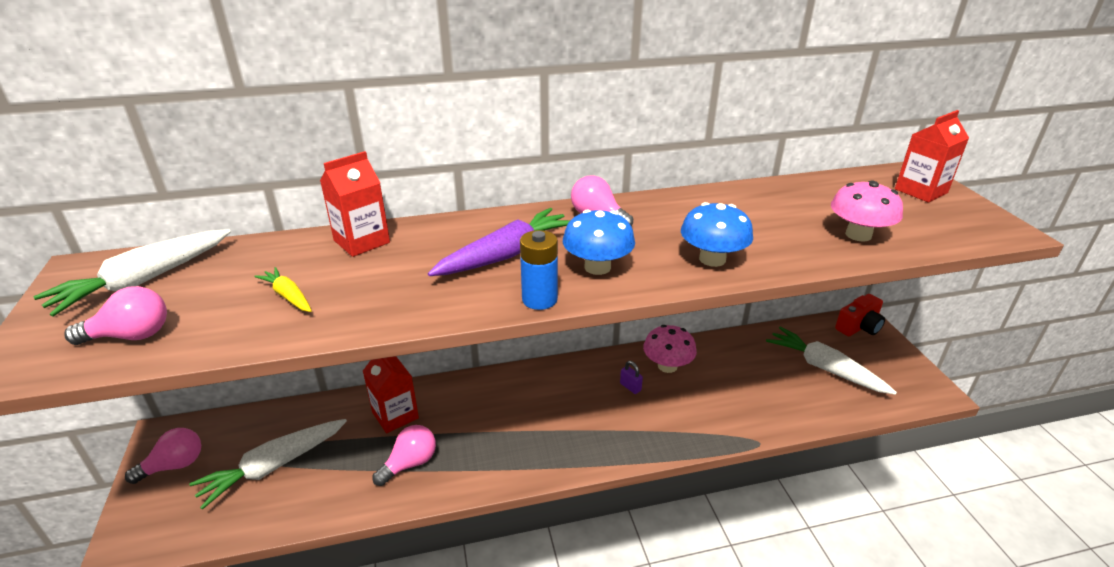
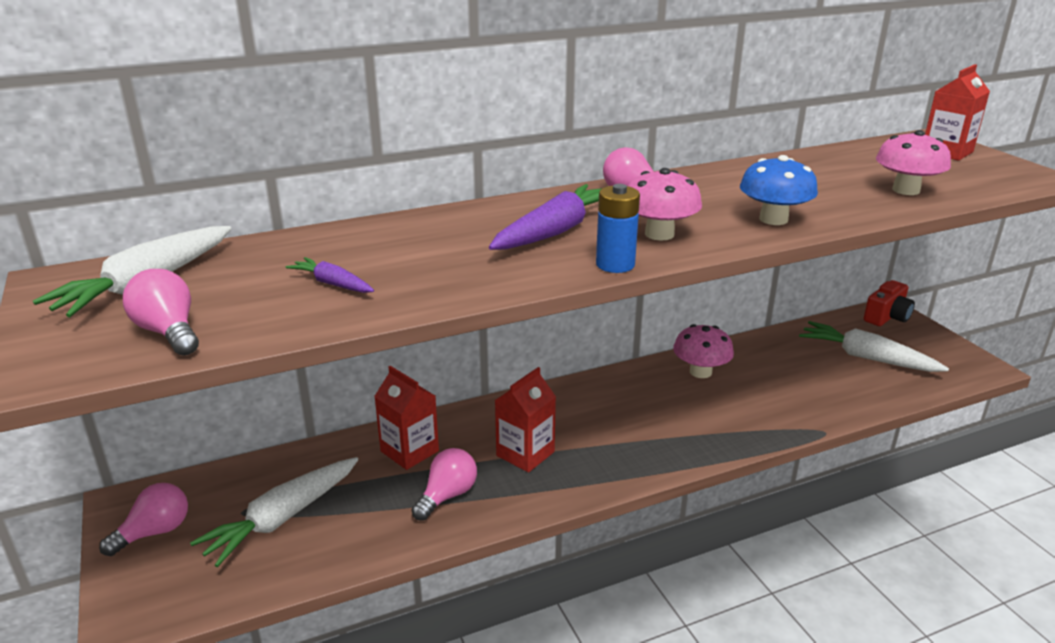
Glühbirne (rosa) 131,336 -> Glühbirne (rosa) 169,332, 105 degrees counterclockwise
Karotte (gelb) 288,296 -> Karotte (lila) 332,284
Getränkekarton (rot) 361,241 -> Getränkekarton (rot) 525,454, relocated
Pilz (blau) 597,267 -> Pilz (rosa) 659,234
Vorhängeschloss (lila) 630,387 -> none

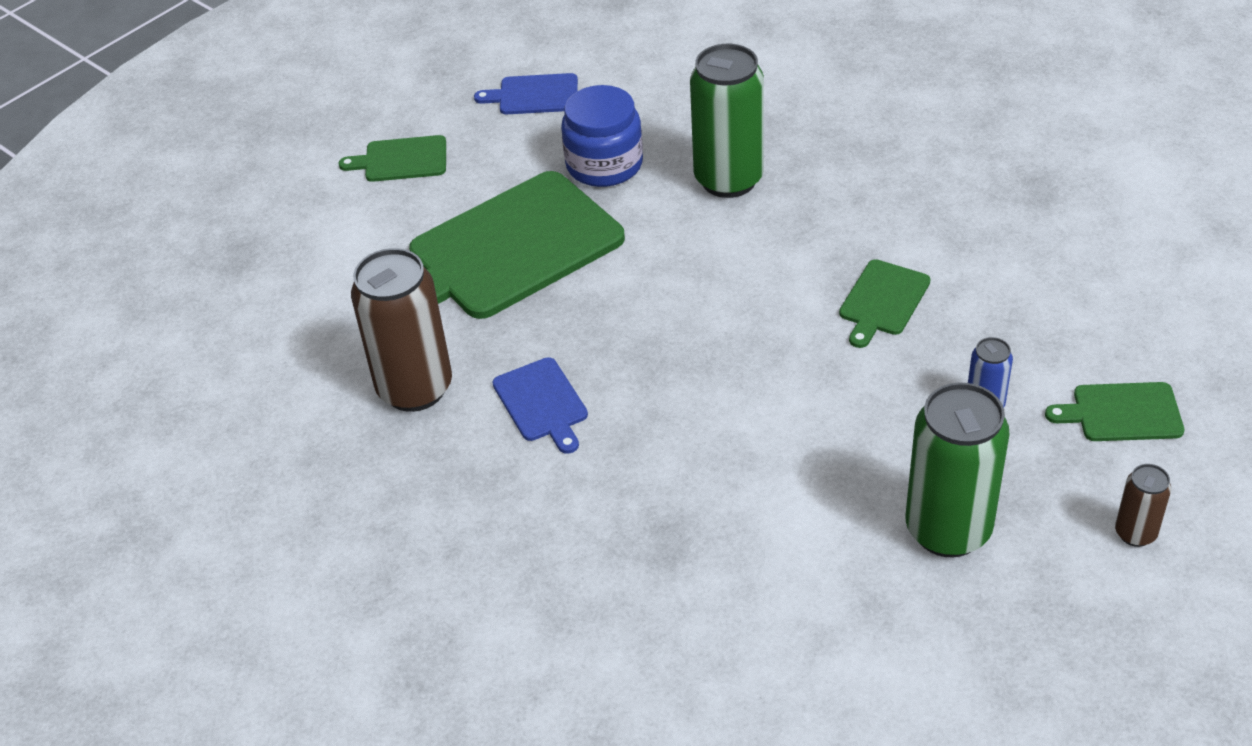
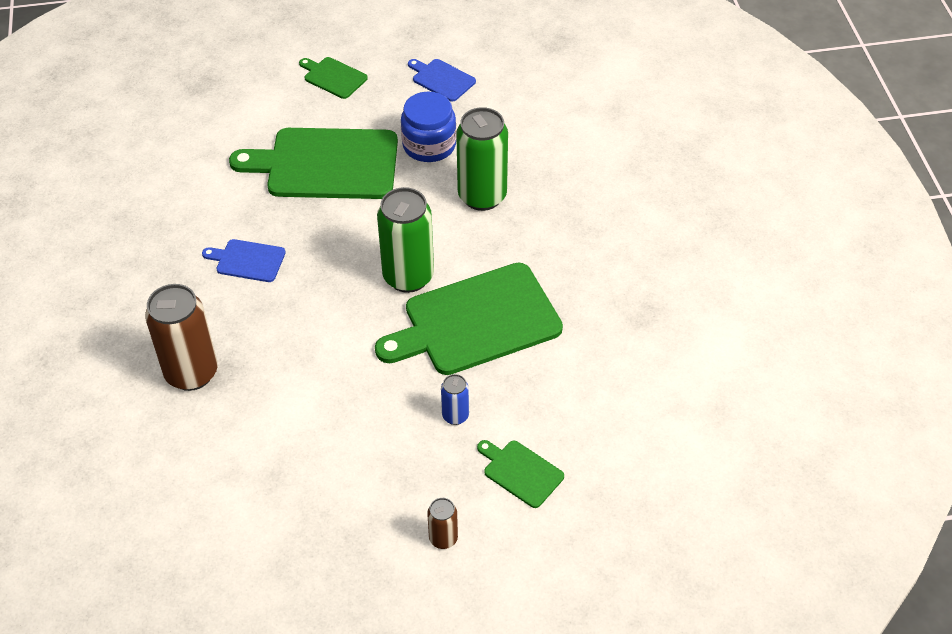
Dose (braun) 415,389 -> Dose (braun) 191,373, relocated
Schneidebrett (blau) 542,403 -> Schneidebrett (blau) 247,260, 90 degrees clockwise
Schneidebrett (grün) 882,301 -> Schneidebrett (grün) 476,321, x2.17
Dose (grün) 948,530 -> Dose (grün) 408,277, relocated

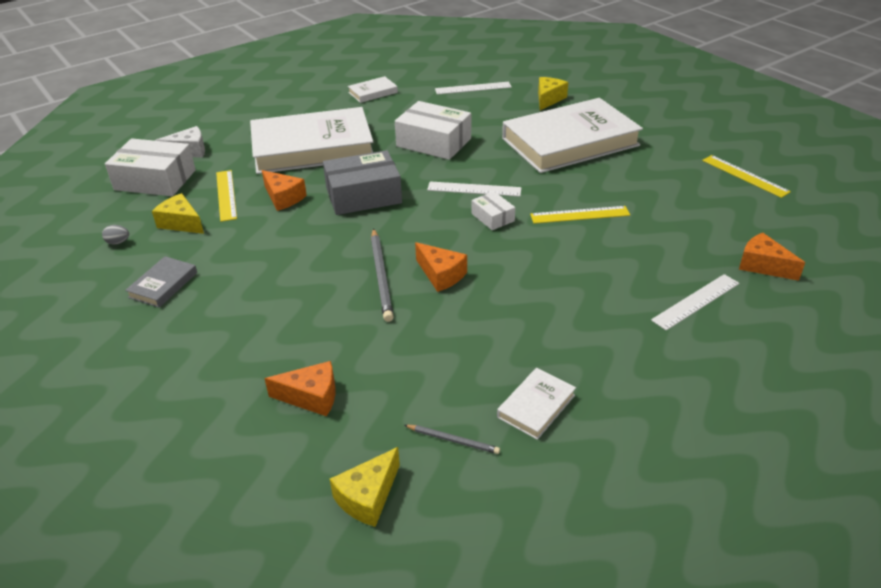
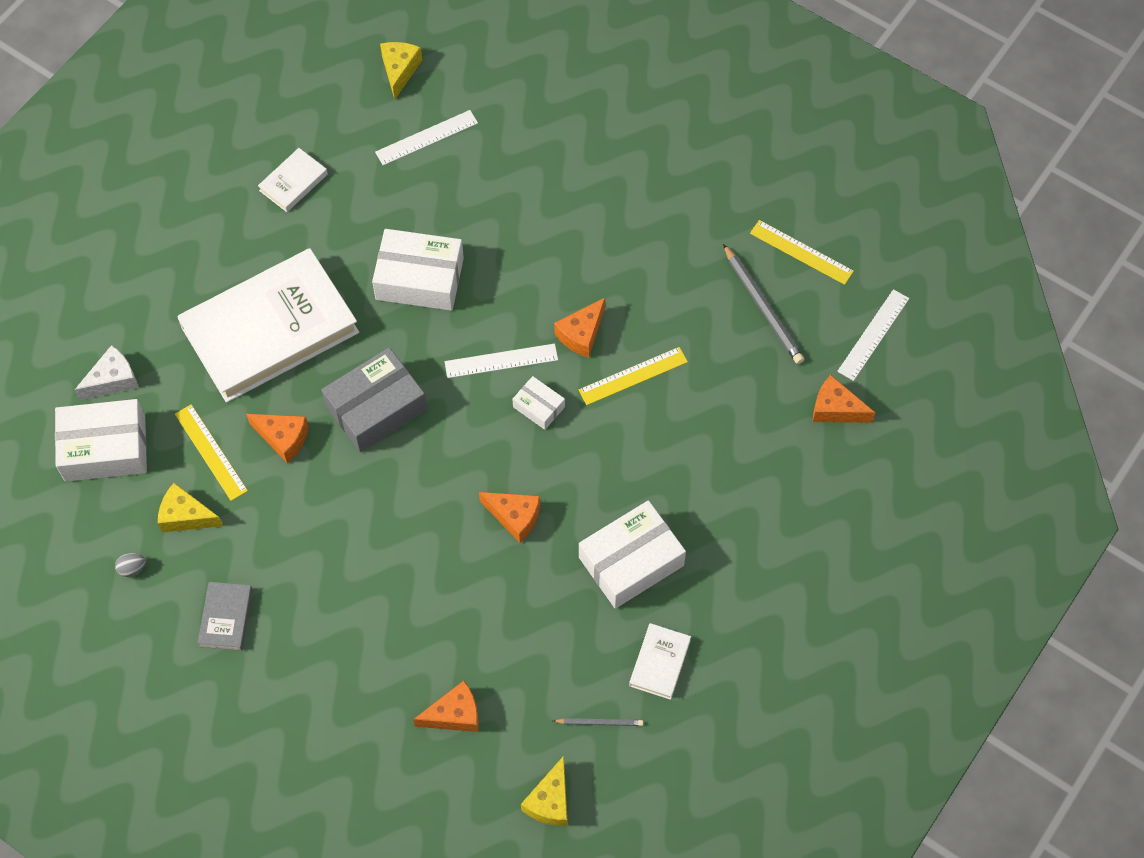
Bleistift (grau) 381,276 -> Bleistift (grau) 762,306, relocated
Buch (weiß) 570,142 -> none
Käse (gelb) 548,99 -> Käse (gelb) 399,70, relocated
Lineal (weiß) 696,301 -> Lineal (weiß) 873,334, relocated
none -> Käse (orange) 581,334
none -> Schachtel (weiß) 631,561

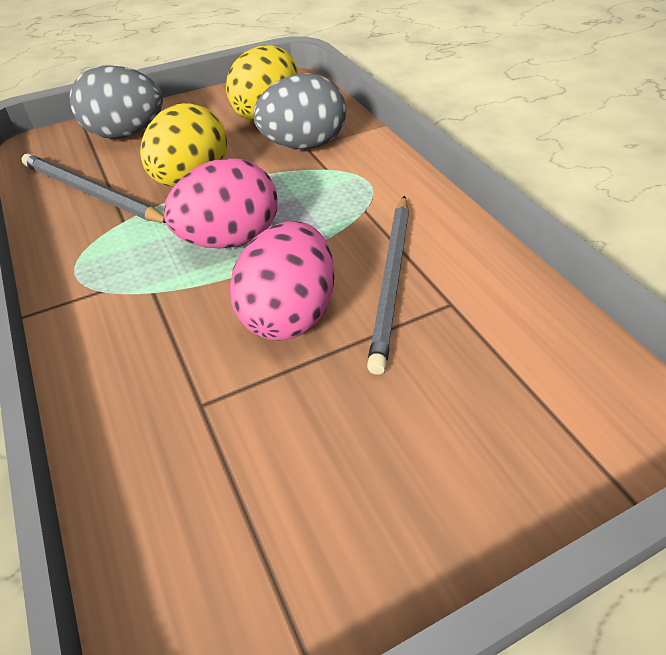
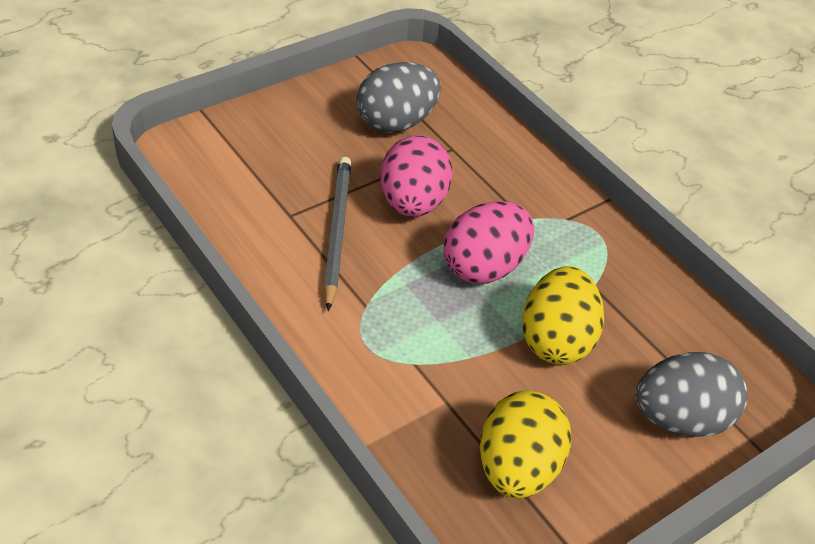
Bleistift (grau) 91,193 -> none
Ei (grau) 303,145 -> Ei (grau) 396,122, relocated

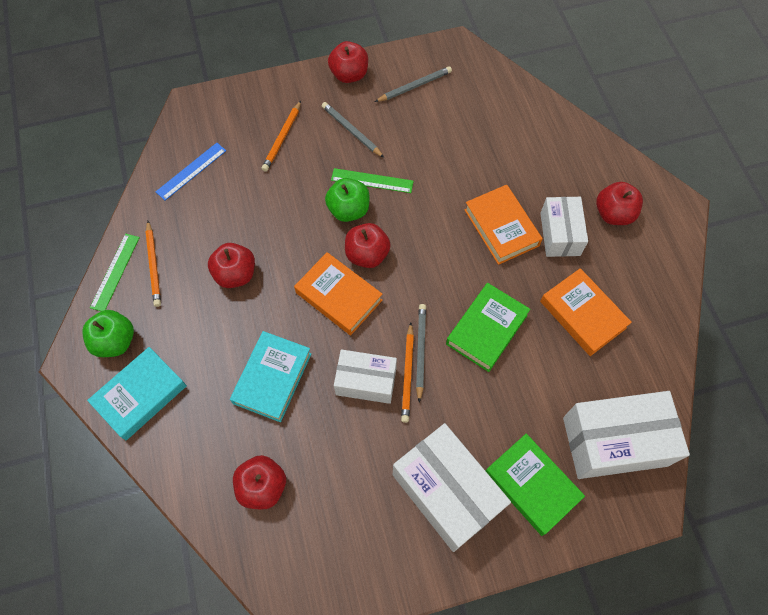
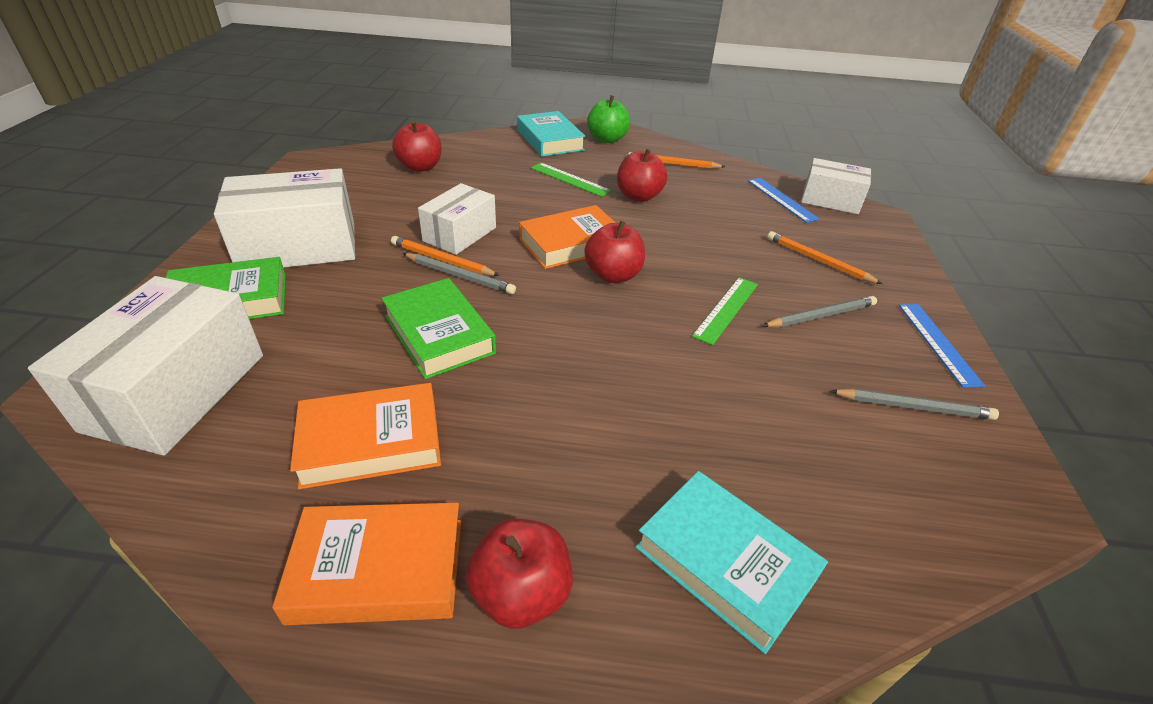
Lineal (grün) 115,272 -> Lineal (grün) 569,179, relocated
Buch (türkis) 272,378 -> Buch (türkis) 725,562, relocated
Apfel (grün) 349,210 -> none
Apfel (rot) 349,75 -> Lineal (blau) 938,343
Bleistift (grau) 414,86 -> Bleistift (grau) 913,407, 75 degrees counterclockwise
Buch (orange) 501,227 -> Buch (orange) 378,569, relocated
Schachtel (weiß) 560,234 -> Schachtel (weiß) 830,200, relocated

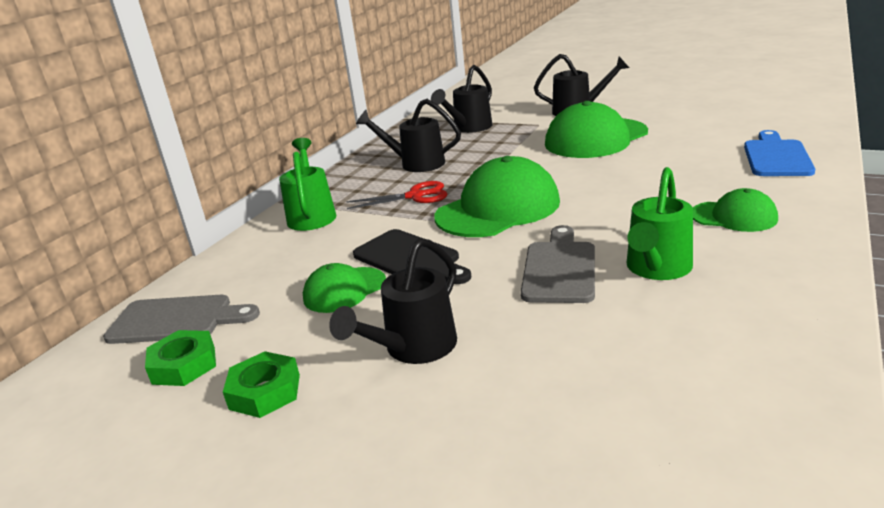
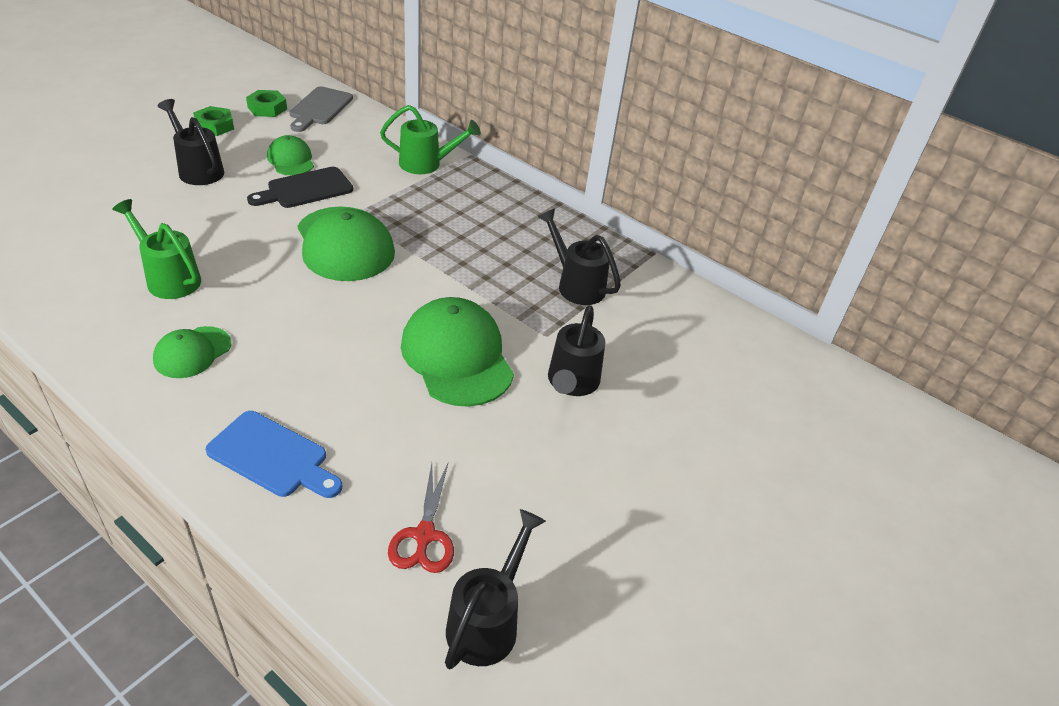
Schere (rot) 415,196 -> Schere (rot) 424,535, relocated
Gießkanne (schwarz) 416,164 -> Gießkanne (schwarz) 487,622, relocated
Schneidebrett (grau) 560,268 -> none

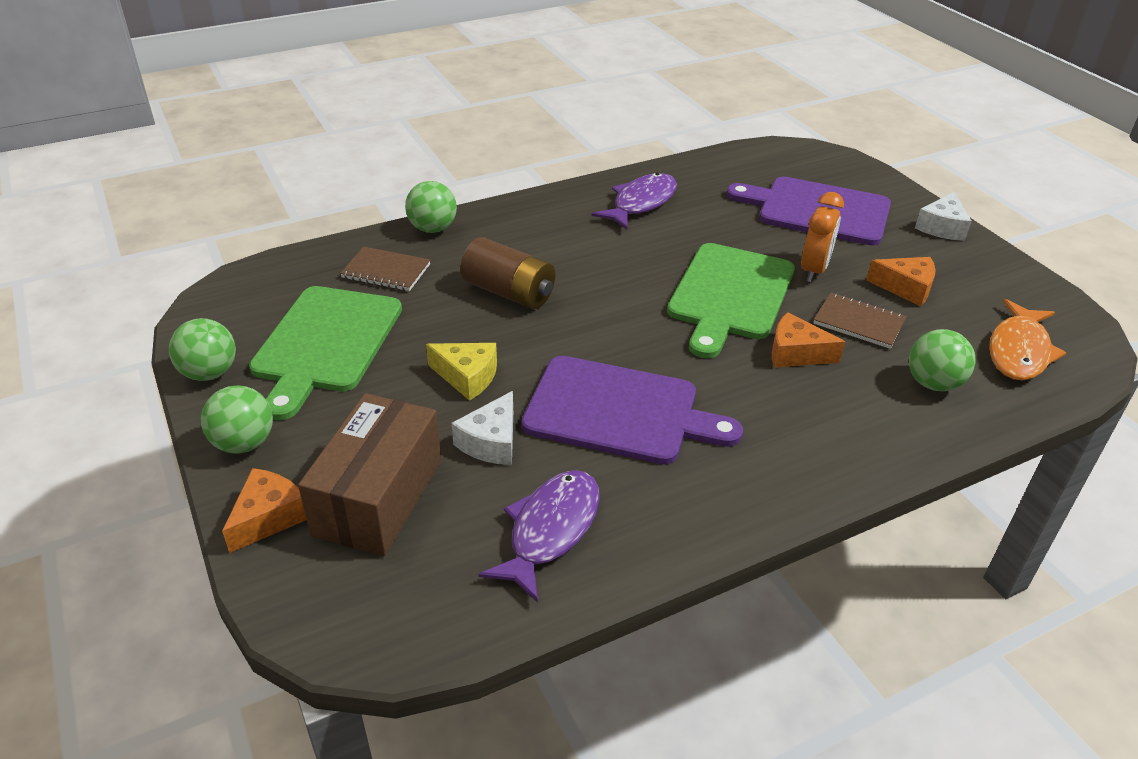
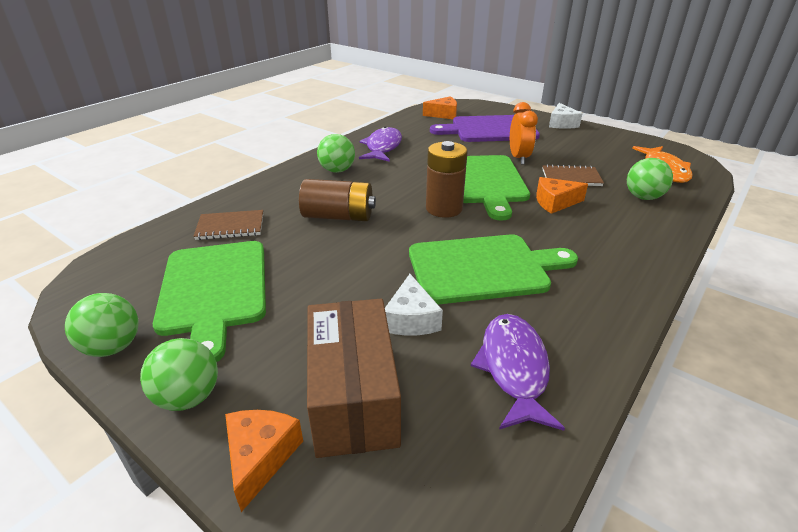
Ball (grün) 433,229 -> Ball (grün) 337,170, relocated
Käse (gelb) 467,377 -> none
Schneidebrett (lila) 618,411 -> Schneidebrett (grün) 483,268
Käse (orange) 906,288 -> Käse (orange) 443,114, relocated
none -> Batterie (braun) 444,208

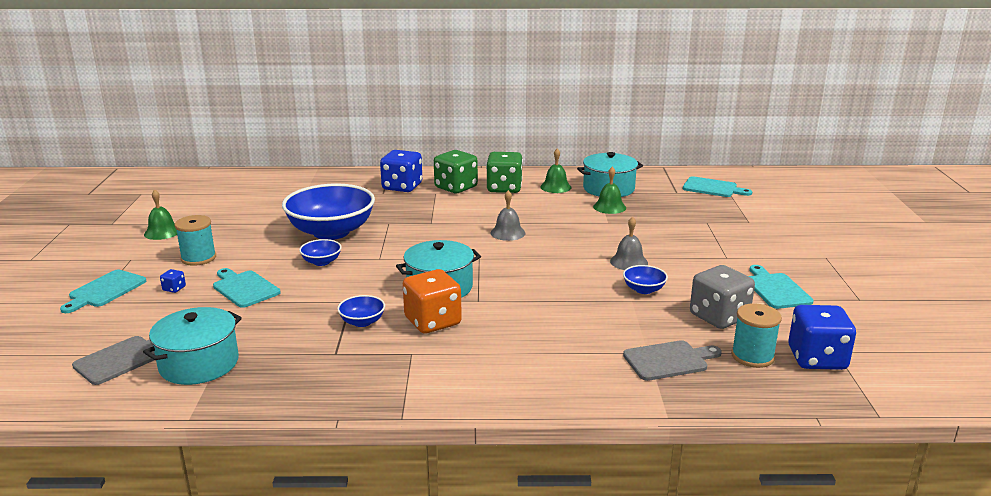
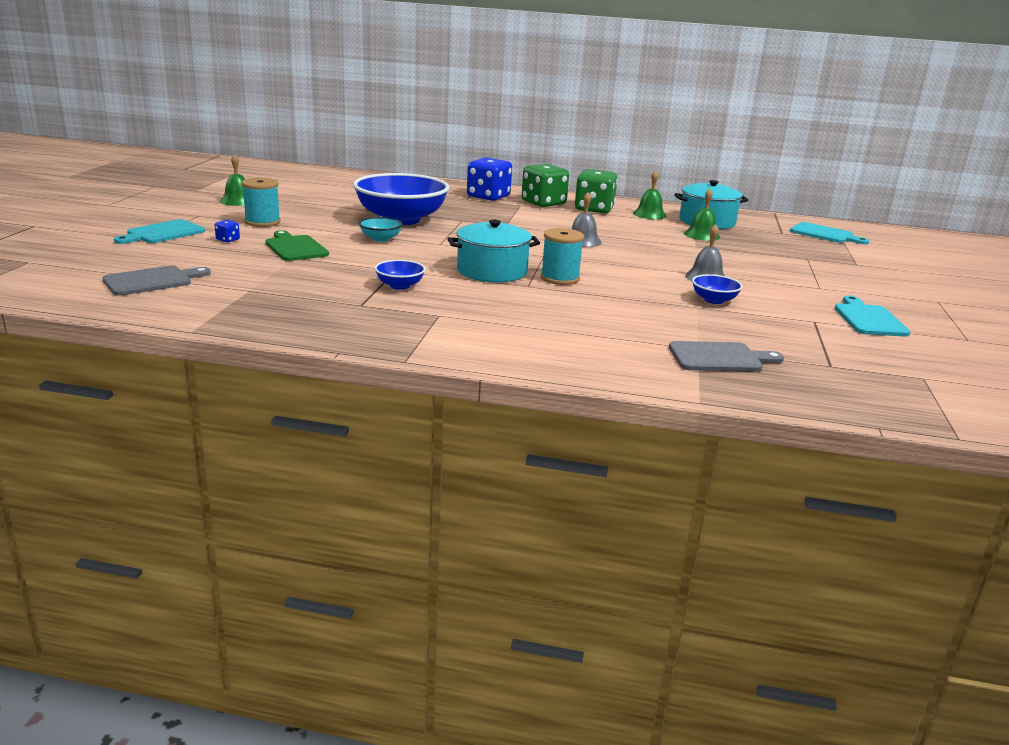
Kochtopf (türkis) 199,364 -> none
Schneidebrett (türkis) 244,288 -> Schneidebrett (grün) 295,247
Schüssel (blau) 321,262 -> Schüssel (türkis) 380,239
Spielwürfel (orange) 432,321 -> none
Spielwürfel (grau) 719,317 -> none
Garnrolle (türkis) 752,356 -> Garnrolle (türkis) 560,278, relocated
Spielwürfel (blau) 817,359 -> none

